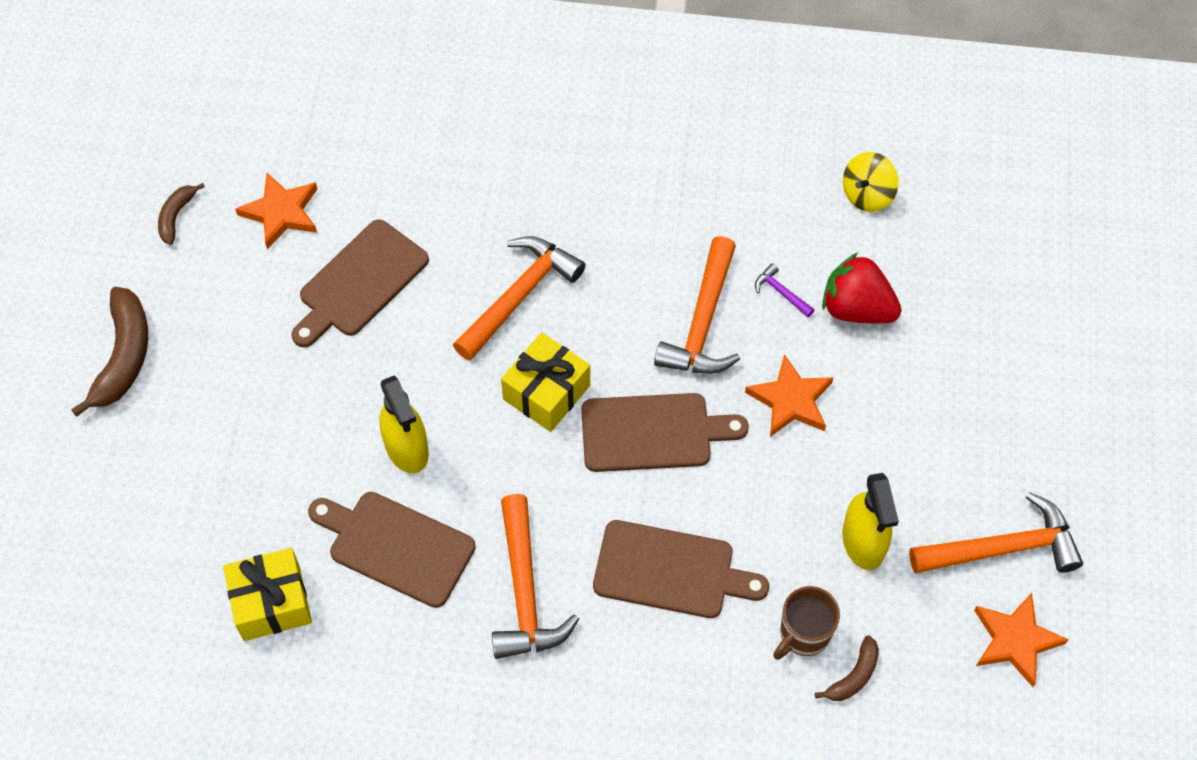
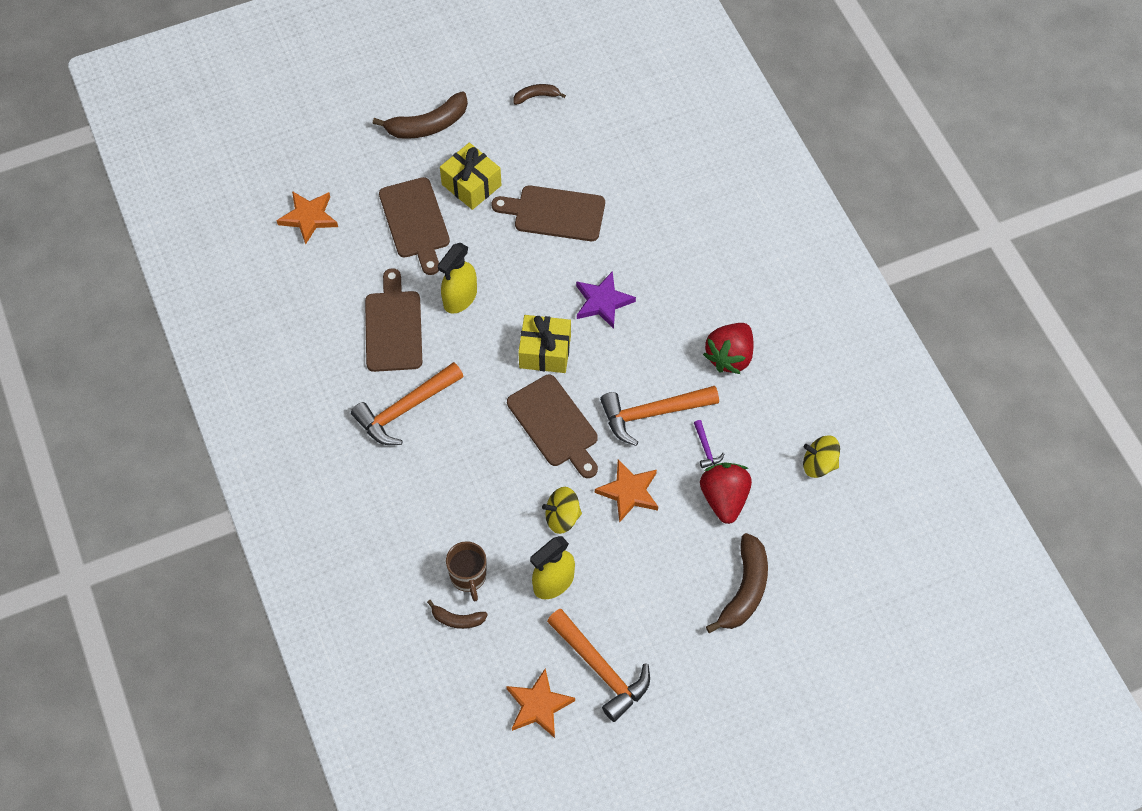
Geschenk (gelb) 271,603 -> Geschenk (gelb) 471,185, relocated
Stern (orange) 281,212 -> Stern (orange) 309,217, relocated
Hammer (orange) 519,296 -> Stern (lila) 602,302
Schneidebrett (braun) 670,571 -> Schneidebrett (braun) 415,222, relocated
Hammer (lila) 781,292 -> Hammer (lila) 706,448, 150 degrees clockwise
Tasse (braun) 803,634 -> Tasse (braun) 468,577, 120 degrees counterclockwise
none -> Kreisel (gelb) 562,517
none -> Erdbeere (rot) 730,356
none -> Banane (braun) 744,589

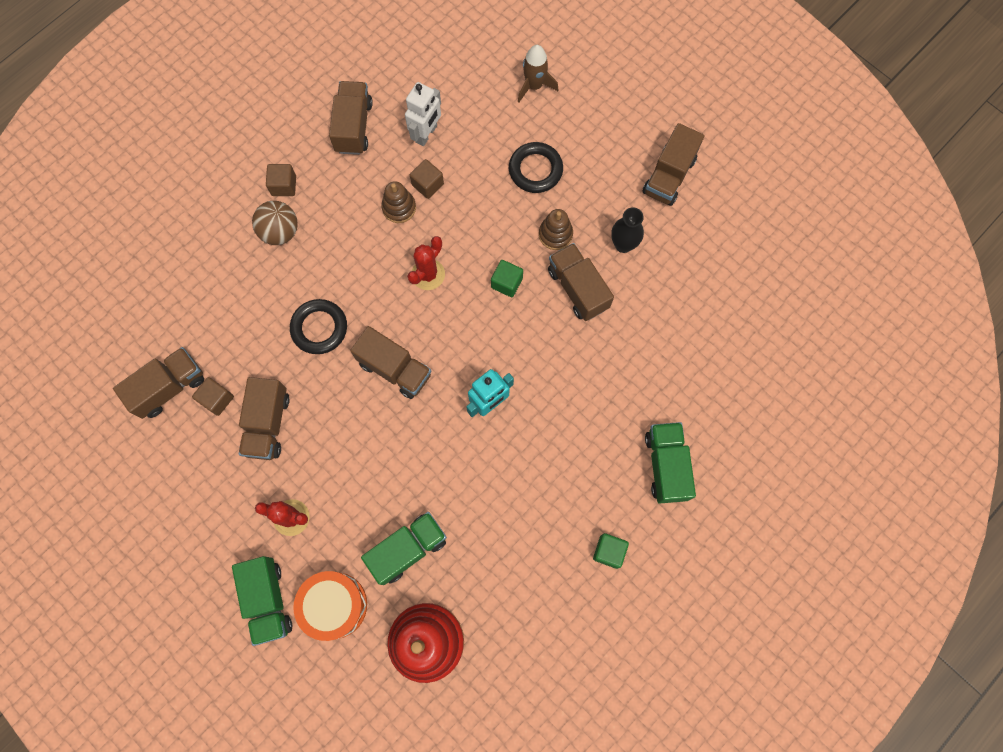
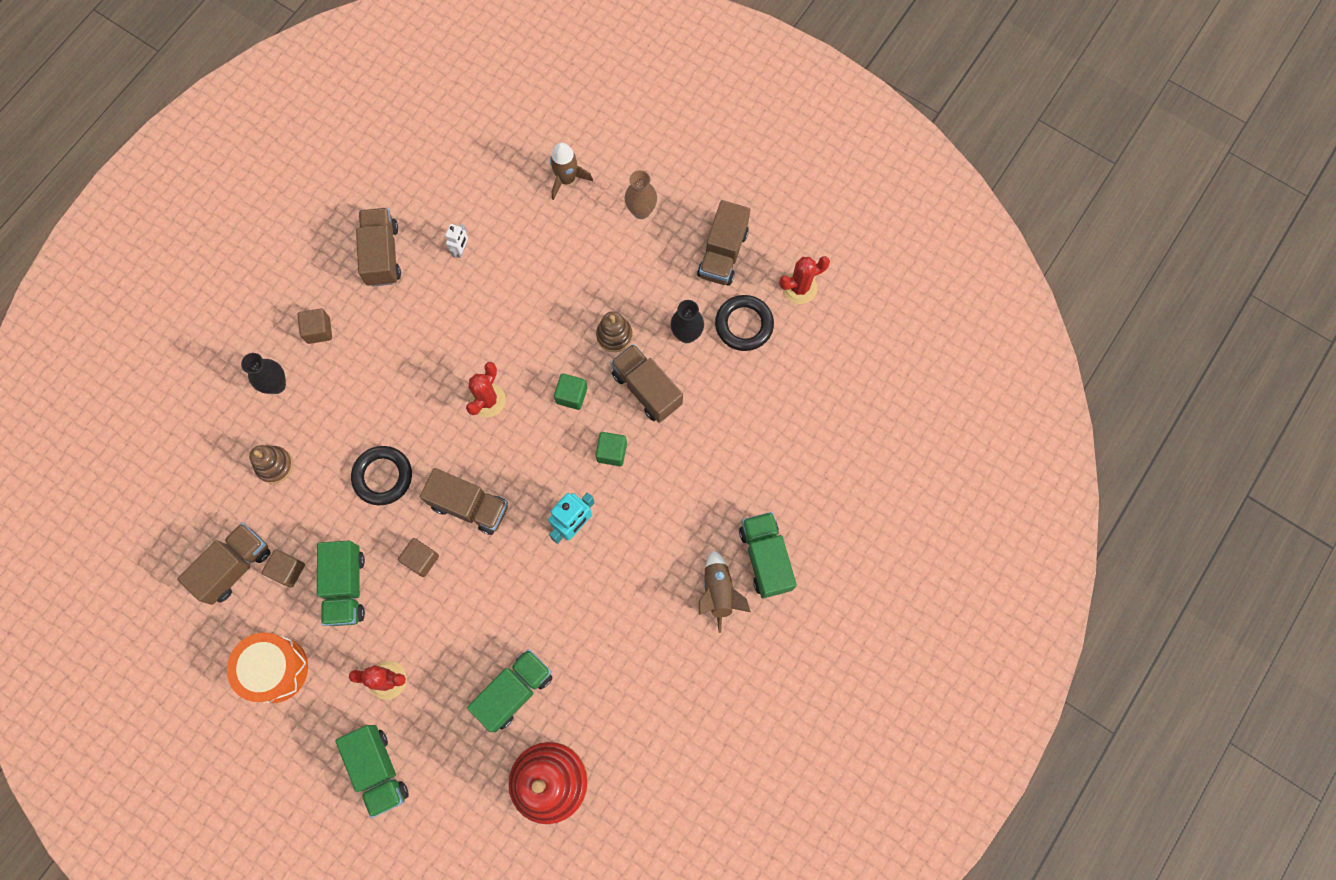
Lastwagen (braun) 268,424 -> Lastwagen (grün) 346,587
Ball (braun) 280,232 -> none
Trommel (orange) 334,605 -> Trommel (orange) 274,669, relocated
Stapelspielzeug (braun) 399,208 -> Stapelspielzeug (braun) 274,465, relocated
Roboter (weiß) 426,134 -> Roboter (weiß) 461,250, x0.58
Kubus (braun) 427,184 -> Kubus (braun) 421,559, relocated
Ring (schwarz) 535,170 -> Ring (schwarz) 744,325, relocated
Kubus (grün) 609,551 -> Kubus (grün) 612,452, relocated
none -> Vase (schwarz) 276,385
none -> Vase (braun) 641,211
none -> Rakete (braun) 718,592
none -> Kaktus (rot) 799,288

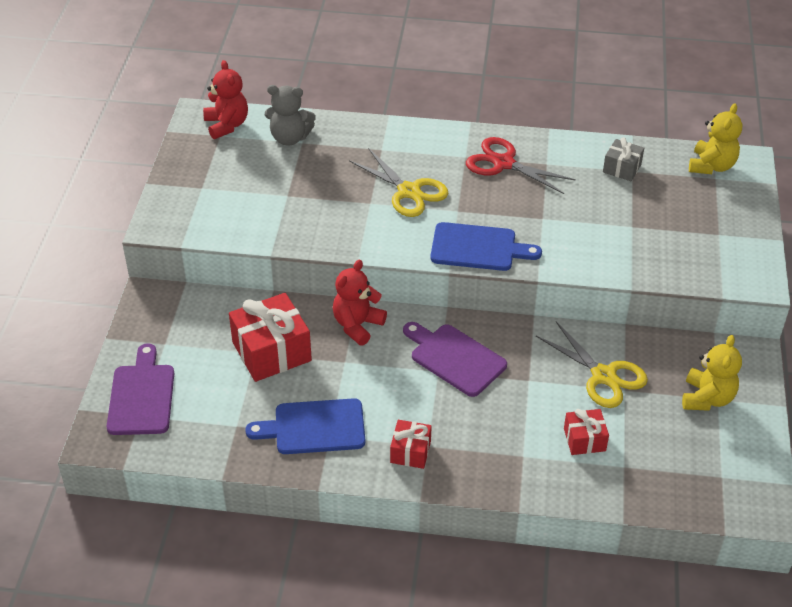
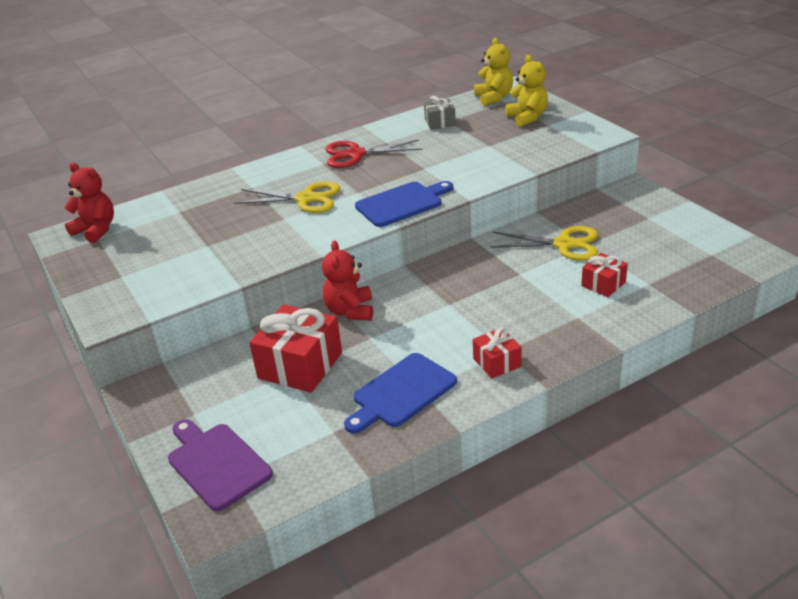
Teddybär (grau) 290,138 -> none
Schneidebrett (lila) 455,358 -> none
Teddybär (gelb) 707,398 -> Teddybär (gelb) 527,117, relocated

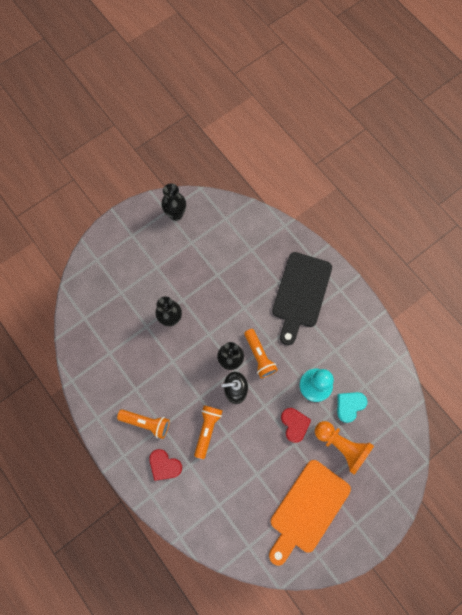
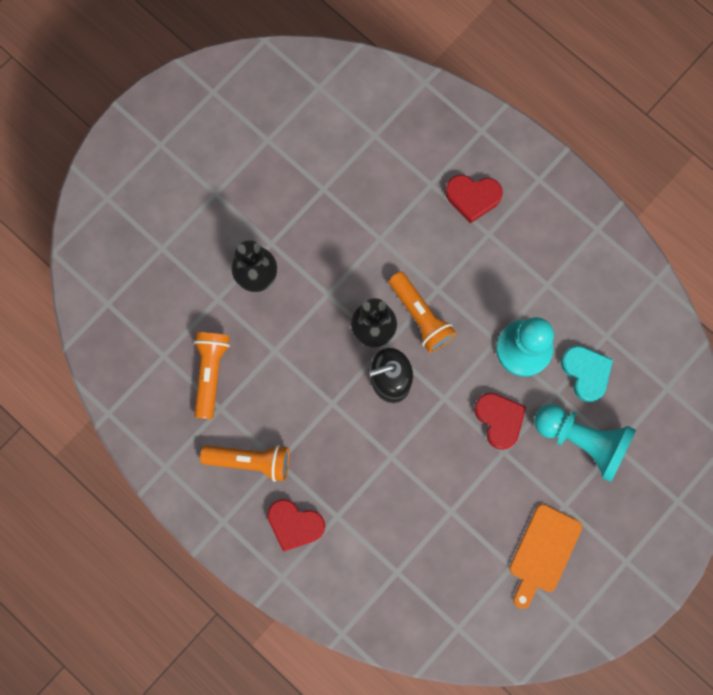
Vase (schwarz) 176,214 -> none
Taschenlampe (orange) 207,430 -> Taschenlampe (orange) 211,373, relocated
Schneidebrett (orange) 307,509 -> Schneidebrett (orange) 543,552, x0.59
Schneidebrett (schwarz) 300,293 -> Herz (rot) 472,197
Bauer (orange) 341,446 -> Bauer (türkis) 582,440
Herz (türkis) 349,405 -> Herz (türkis) 586,373, 120 degrees clockwise

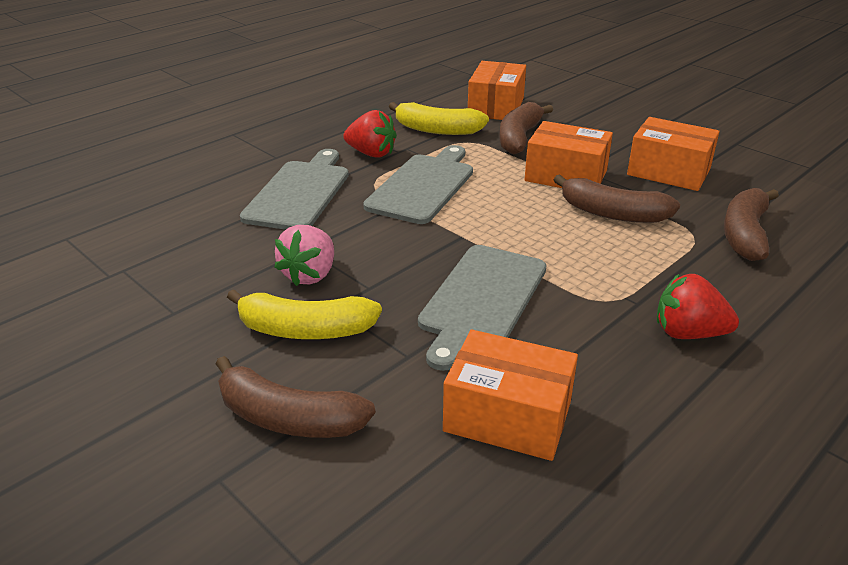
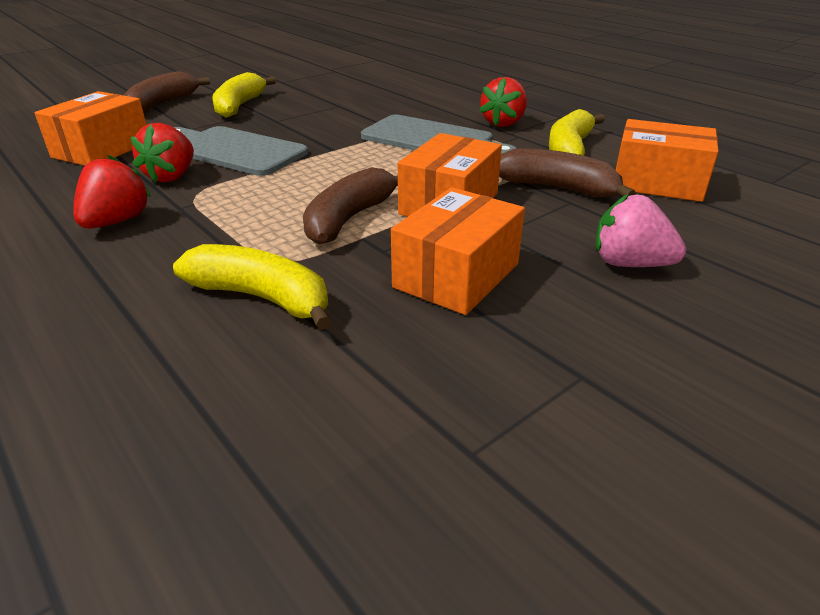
Schneidebrett (grau) 299,192 -> none
Erdbeere (rosa) 310,275 -> Erdbeere (rosa) 629,264, relocated
Banane (braun) 744,234 -> Banane (gelb) 262,298
none -> Erdbeere (rot) 172,176

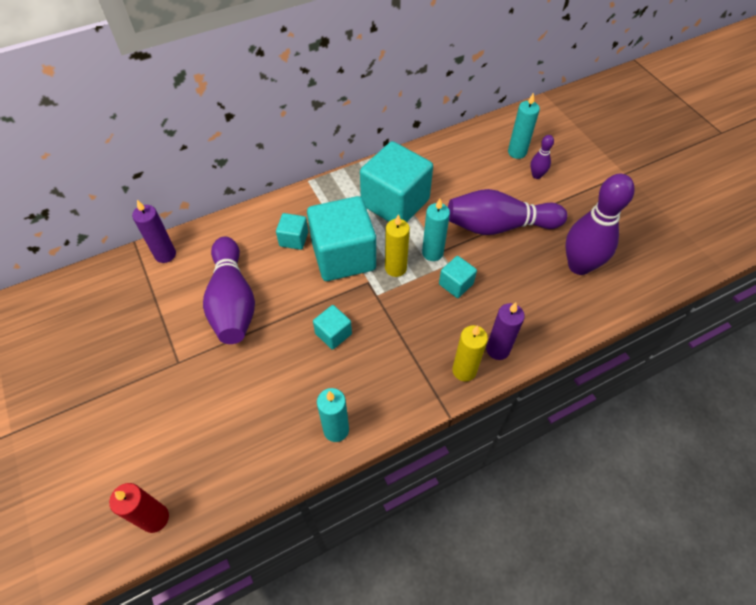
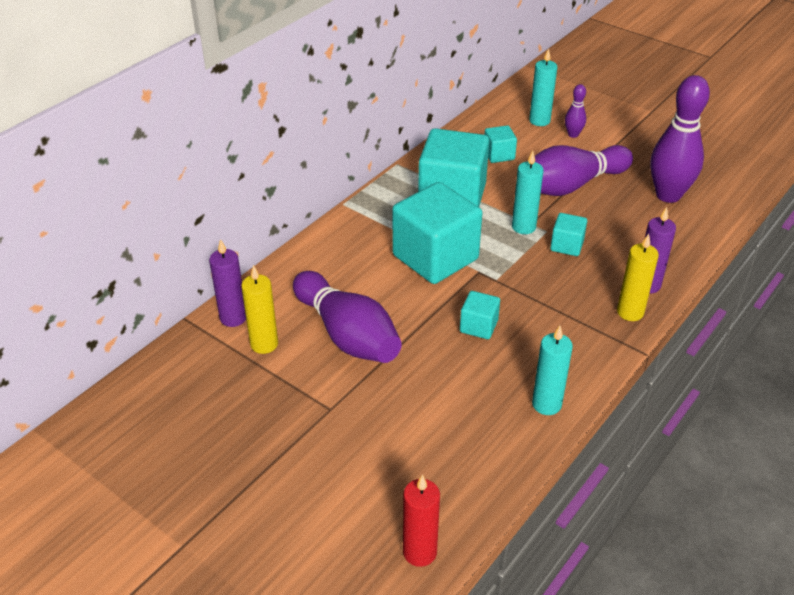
Kubus (türkis) 294,239 -> Kubus (türkis) 499,155, relocated
Kerze (gelb) 395,268 -> Kerze (gelb) 264,344, relocated

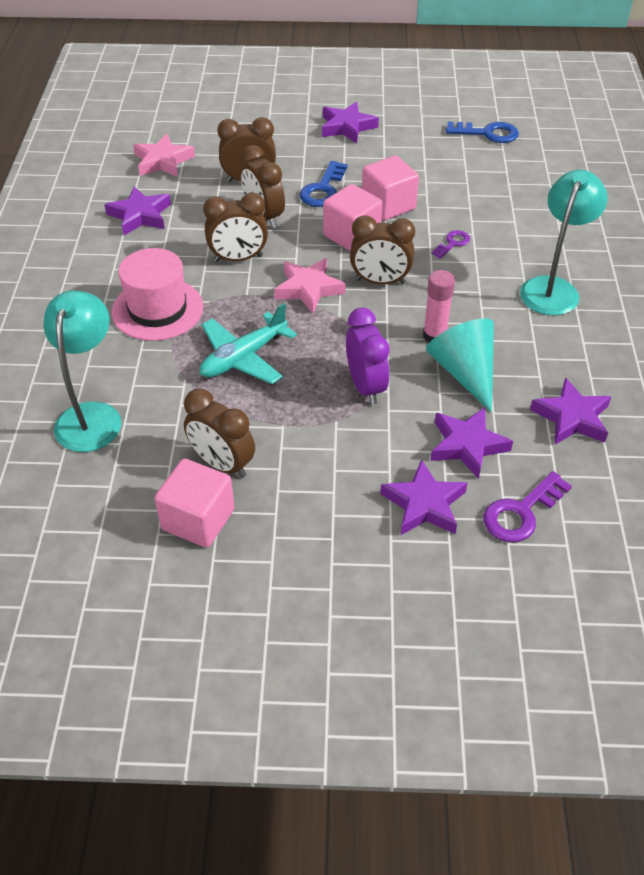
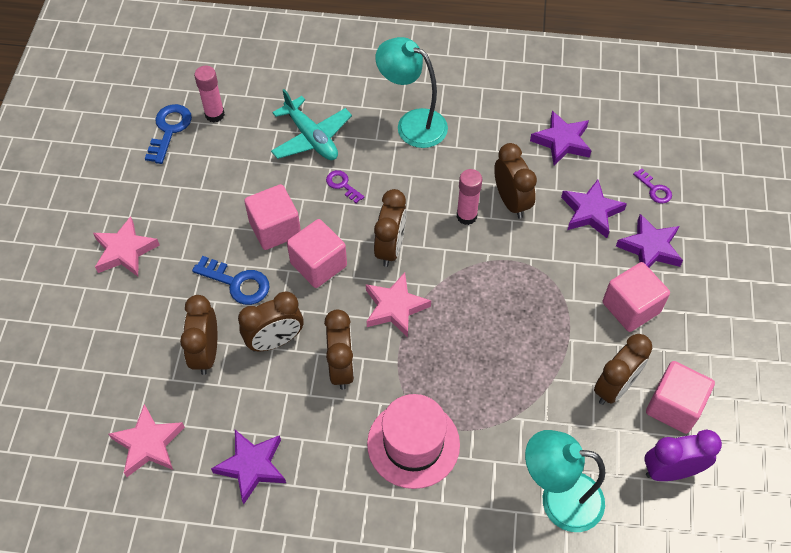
Flugzeug (türkis) 243,357 -> Flugzeug (türkis) 311,138, relocated
Stern (lila) 347,127 -> Stern (rosa) 125,251
Wecker (lila) 366,386 -> Wecker (lila) 670,471, relocated
Kegel (türkis) 464,372 -> Wecker (braun) 511,201
Schlüssel (lila) 521,512 -> Schlüssel (lila) 654,189, x0.60
none -> Klebestift (rosa) 214,114
none -> Kubus (rosa) 631,307

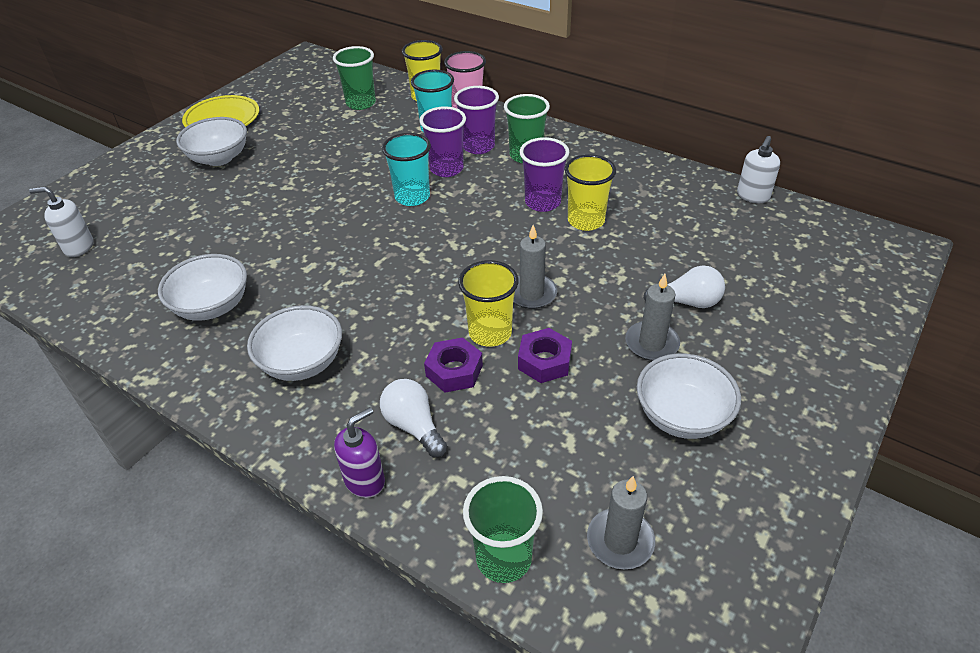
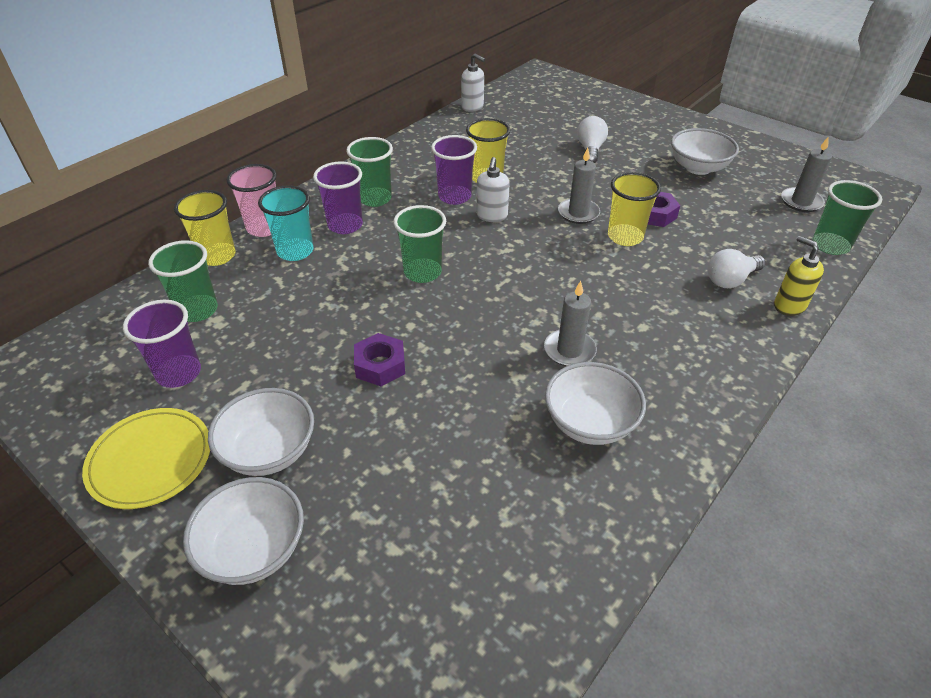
Seifenspender (weiß) 79,247 -> Seifenspender (weiß) 491,216, relocated
Schüssel (weiß) 302,362 -> Schüssel (weiß) 254,549, relocated
Seifenspender (lila) 365,480 -> Seifenspender (gelb) 789,306
Becher (türkis) 412,197 -> Becher (grün) 422,272
Becher (lila) 446,169 -> Becher (lila) 179,373, relocated
Sechskantmutter (lila) 454,371 -> Sechskantmutter (lila) 380,365, relocated
Kerze (grau) 651,343 -> Kerze (grau) 569,350, relocated

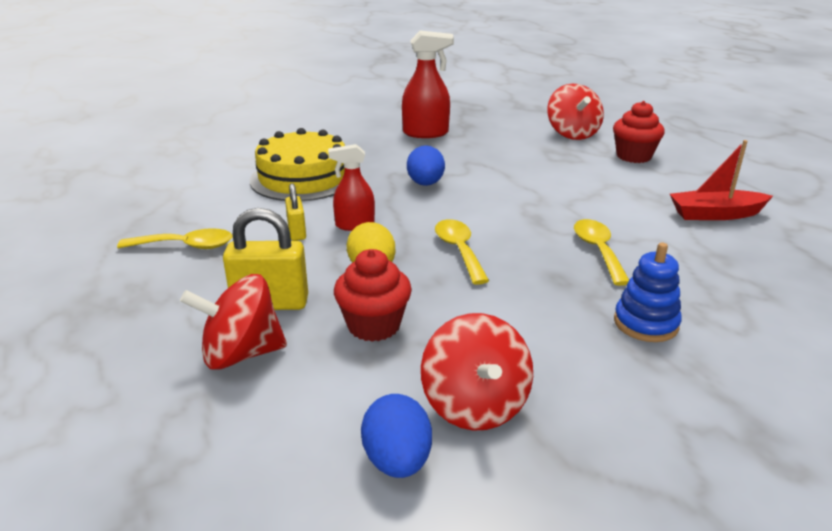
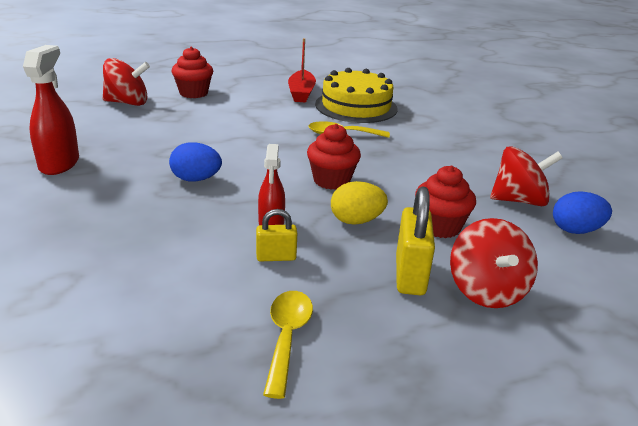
Kuchen (gelb) 303,178 -> Kuchen (gelb) 356,106, relocated
Löffel (gelb) 459,250 -> Muffin (rot) 331,180
Stapelspielzeug (blau) 645,323 -> none

